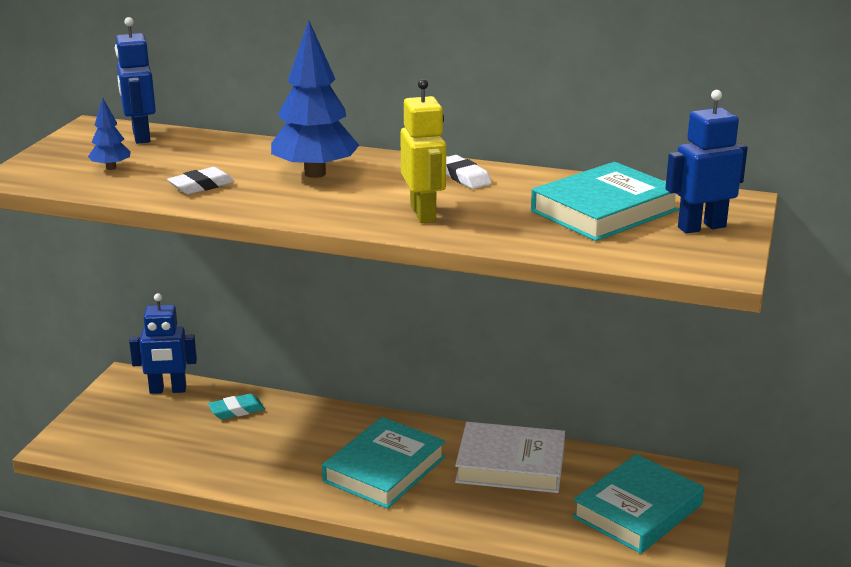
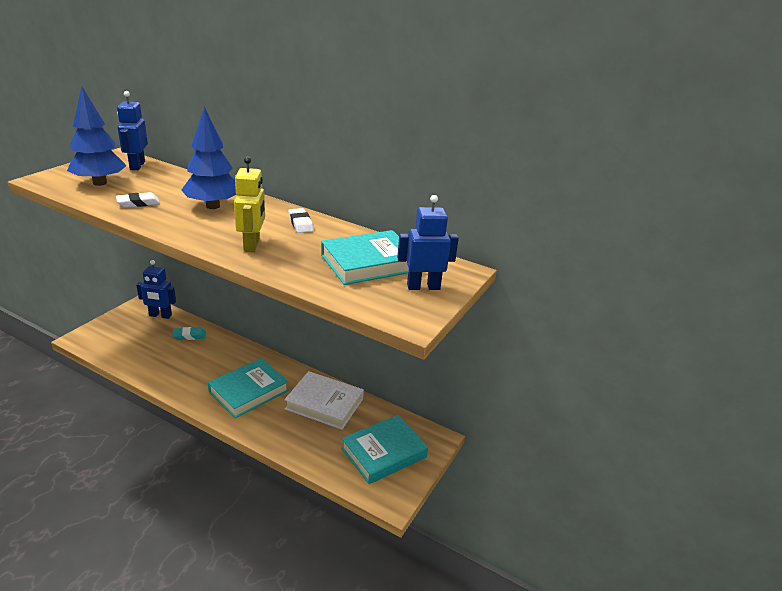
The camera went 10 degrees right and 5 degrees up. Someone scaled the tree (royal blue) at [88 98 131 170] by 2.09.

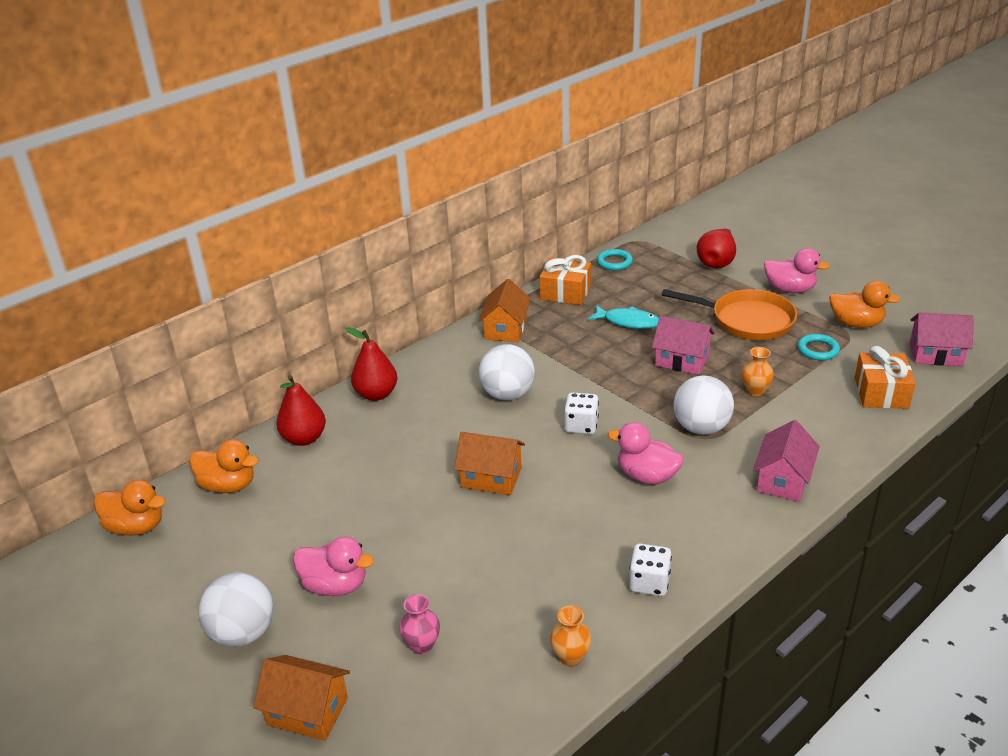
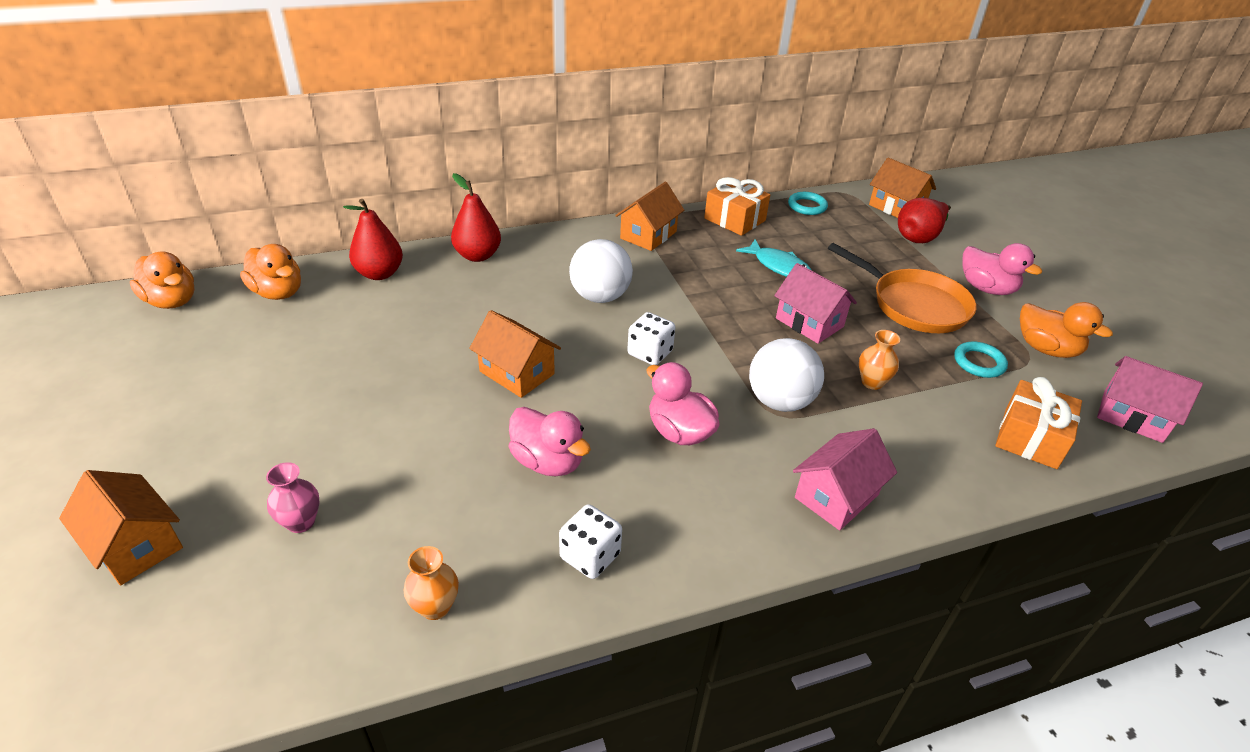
The camera went 20 degrees right and 5 degrees up. Someone carried the toy duck (rose-pink) from [293 537 374 596] to [509 407 591 477]. Someone put down the house (bright orange) at [869 158 936 218]. Someone took away the play ball (pure white) at [199 572 274 647].

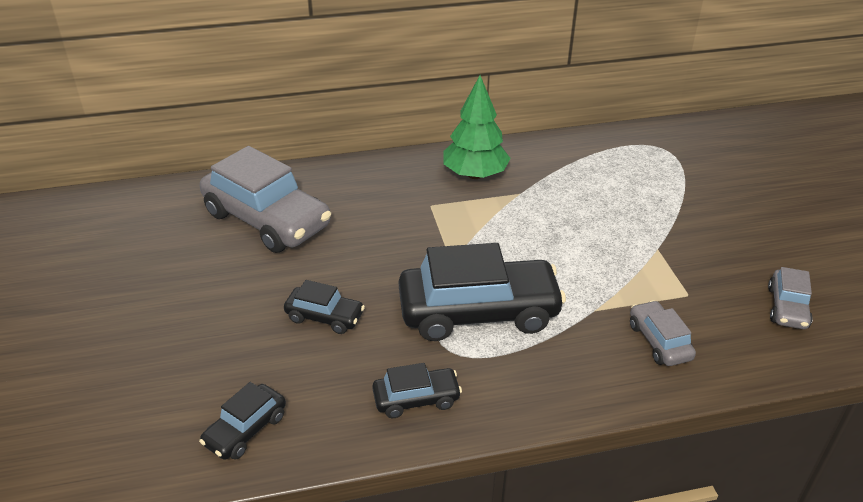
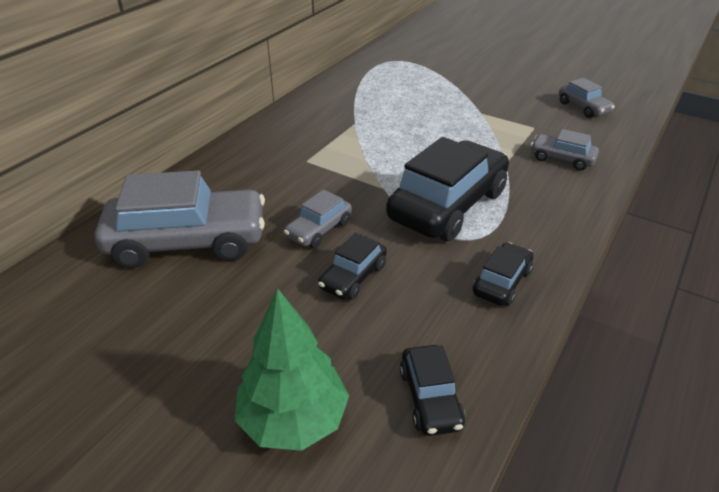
The camera went 45 degrees left and 0 degrees up. Someone carried the tree (green) from [443 75 511 179] to [235 289 349 451]. Someone put down the car (gray) at [284 190 352 248]. Someone rotated the car (black) at [284 280 365 334] by 150 degrees clockwise.

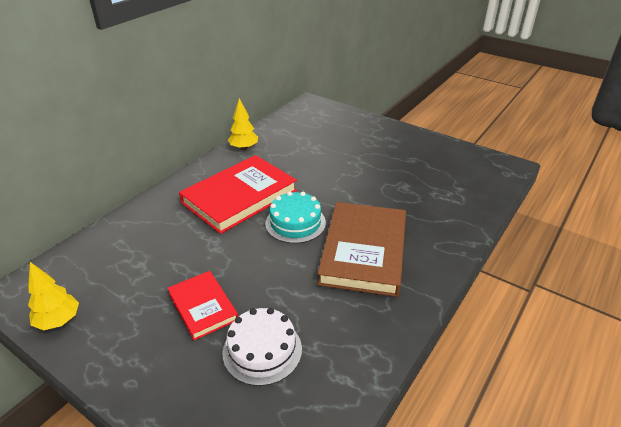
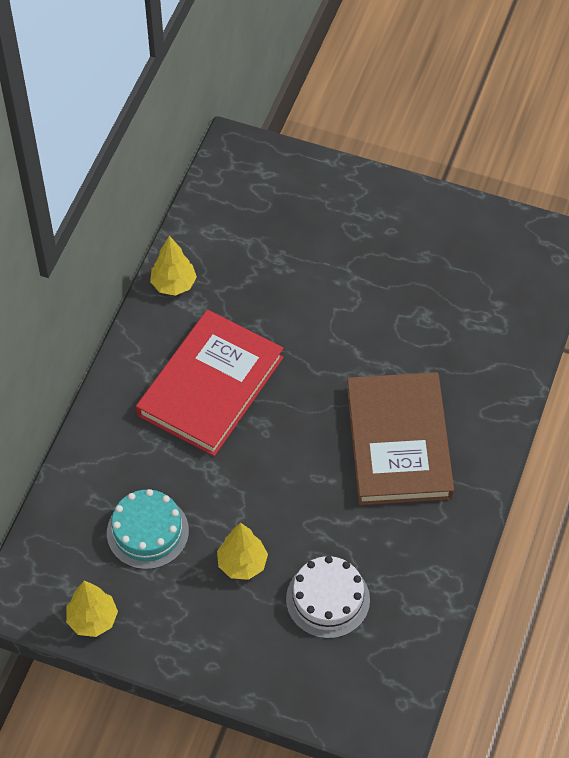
The camera went 15 degrees left and 20 degrees up. Someone carried the gateau (teal) from [265 191 326 243] to [107 489 189 569]. Someone swapped the hardcover (scarlet) at [167 271 238 340] for the tree (golden) at [217 523 268 580].

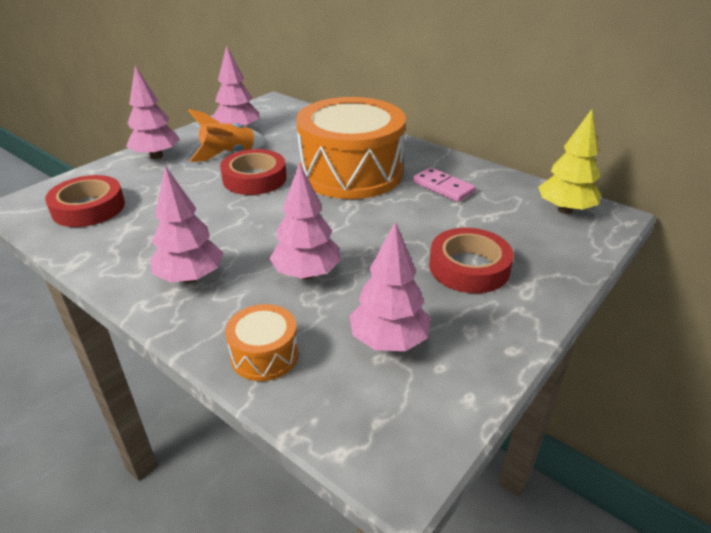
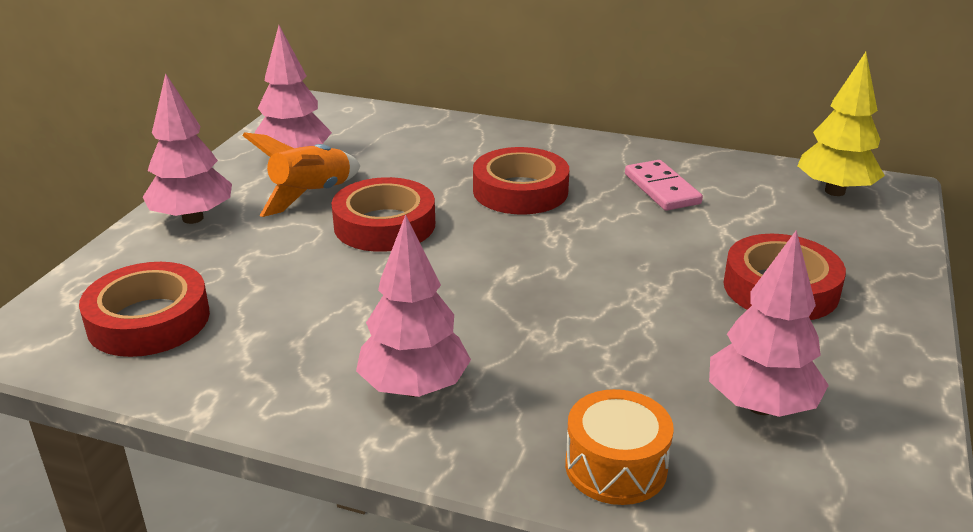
The camera went 20 degrees left and 5 degrees down. Someone swapped the drum (bright orange) at [296 97 406 199] for the tape (scarlet) at [473 147 569 215]. Someone rotated the domino (rose-pink) at [413 167 476 202] by 45 degrees clockwise. Someone took away the tree (rose-pink) at [269 162 341 279].

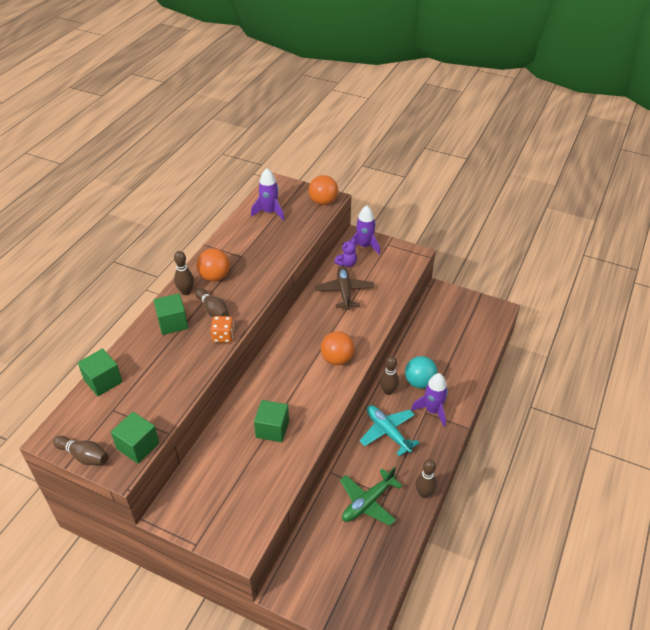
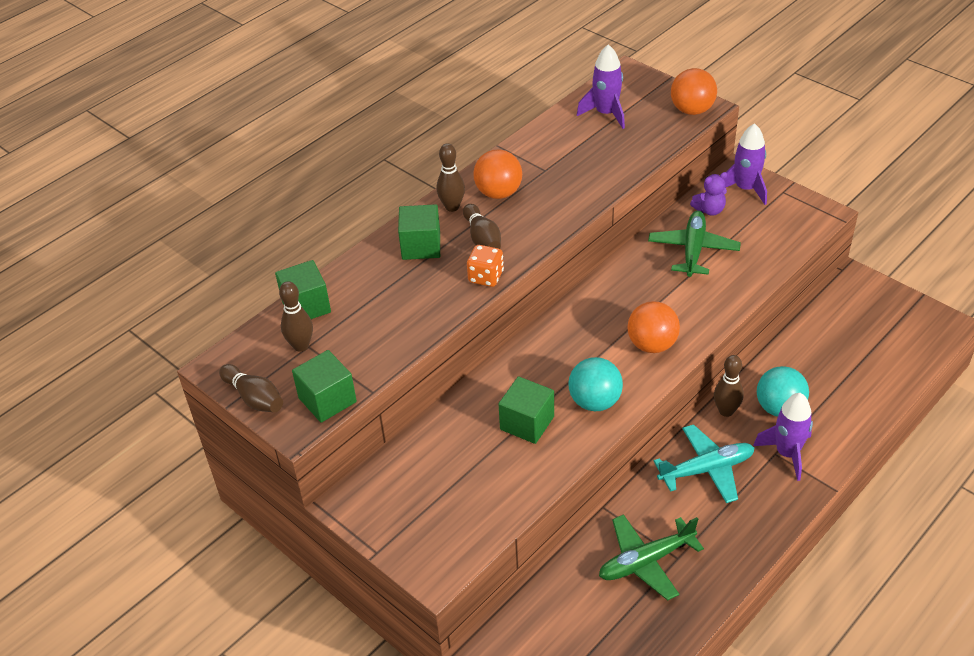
The camera went 20 degrees right and 0 degrees up. Someone carried the skittle (dark brown) from [415 459 437 498] to [279 281 313 352]. Someone put down the play ball (teal) at [568 357 623 411]. Someone repainted the toy plane (dark brown) at [315 266 374 310], which became the toy plane (green) at [648 211 741 277]. Someone rotated the toy plane (teal) at [360 405 419 456] by 90 degrees clockwise.

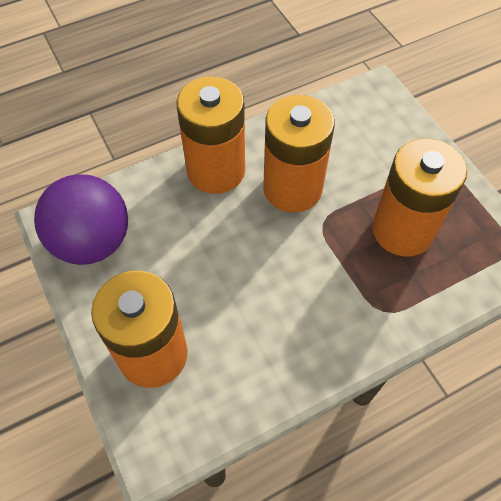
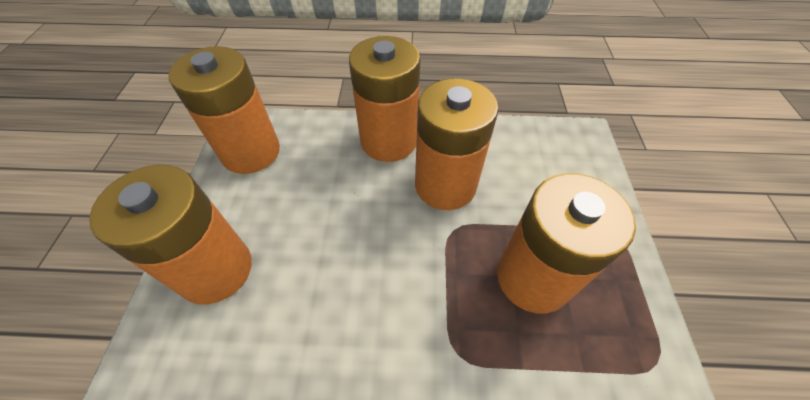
The camera went 30 degrees right and 5 degrees down. Someone swapped the play ball (purple) at [34 174 128 265] for the power cell (bright orange) at [169 46 280 174].

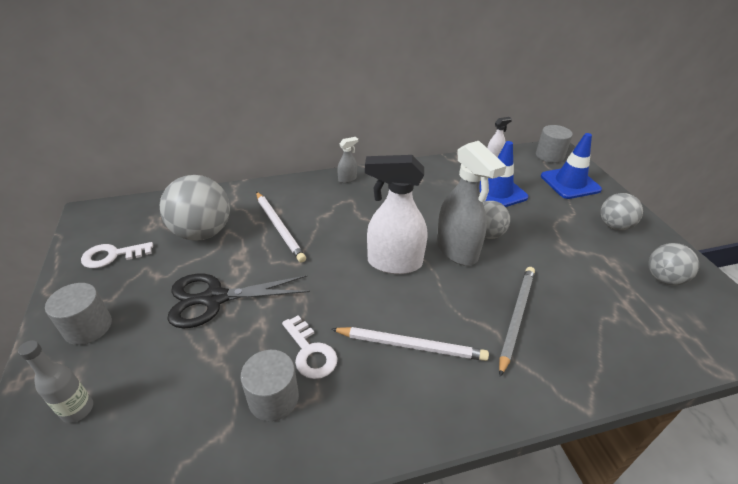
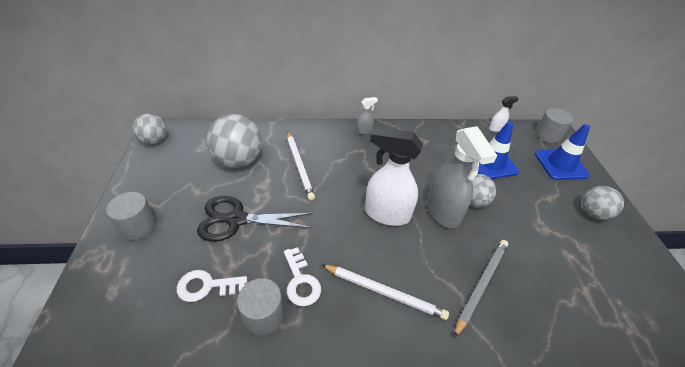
The camera went 10 degrees right and 5 degrees up. Someone carried the play ball (gray) from [648 243 699 286] to [133 114 167 144]. Someone carried the key (pure white) from [81 242 153 268] to [177 270 247 302]. Someone took away the flask (gray) at [18 340 93 423].

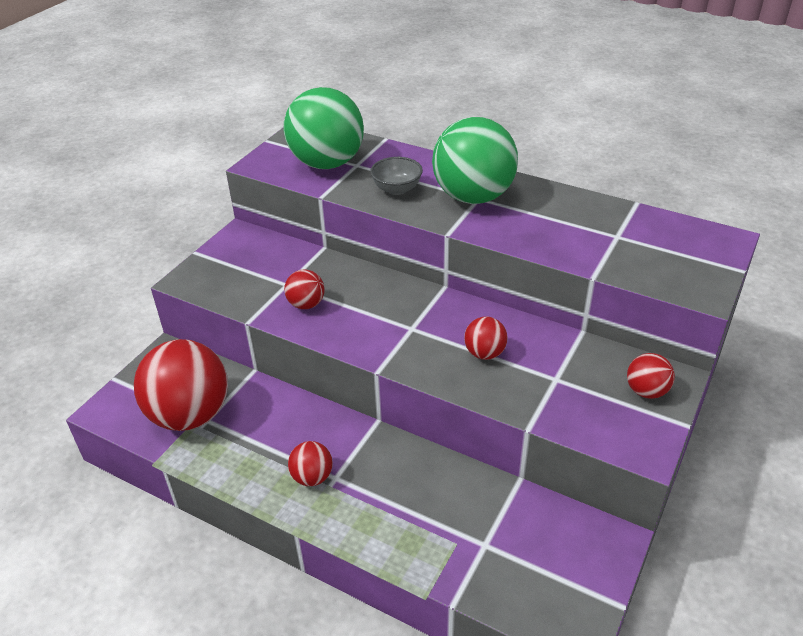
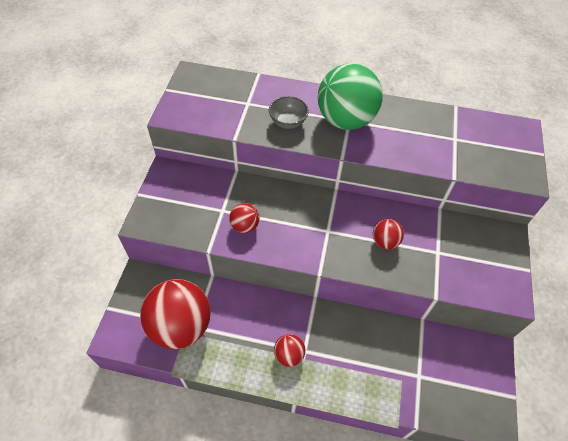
The camera went 20 degrees left and 15 degrees up. Someone took away the play ball (green) at [284 87 364 169]. Someone took away the play ball (scarlet) at [627 353 675 399].

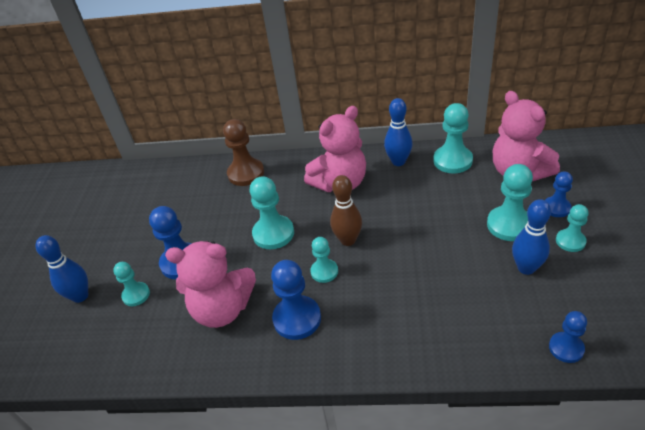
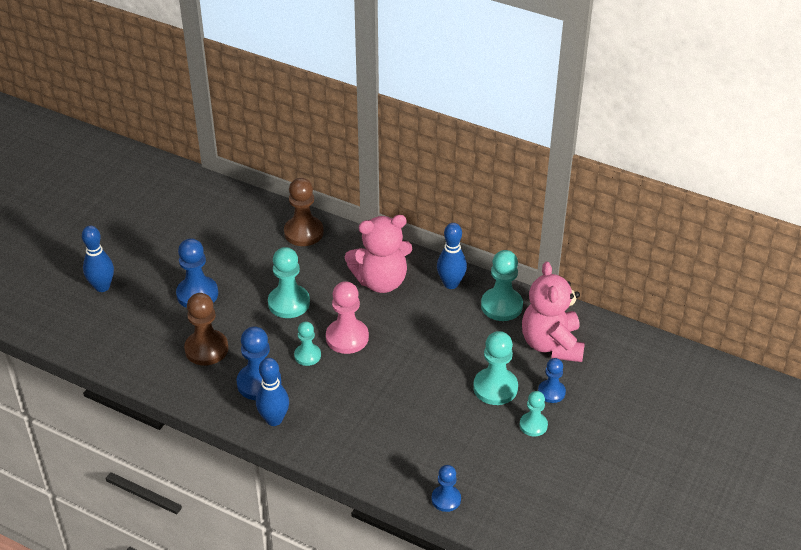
The camera went 20 degrees right and 0 degrees up. Someone swapped the stuffed bear (rose-pink) at [165 241 256 328] for the chess pawn (dark brown) at [184 293 228 365]. Someone carried the skittle (royal blue) from [512 199 551 275] to [256 358 289 426]. Someone swapped the skittle (dark brown) at [330 175 362 246] for the chess pawn (rose-pink) at [326 281 369 354]. Someone took away the chess pawn (teal) at [113 262 150 306].

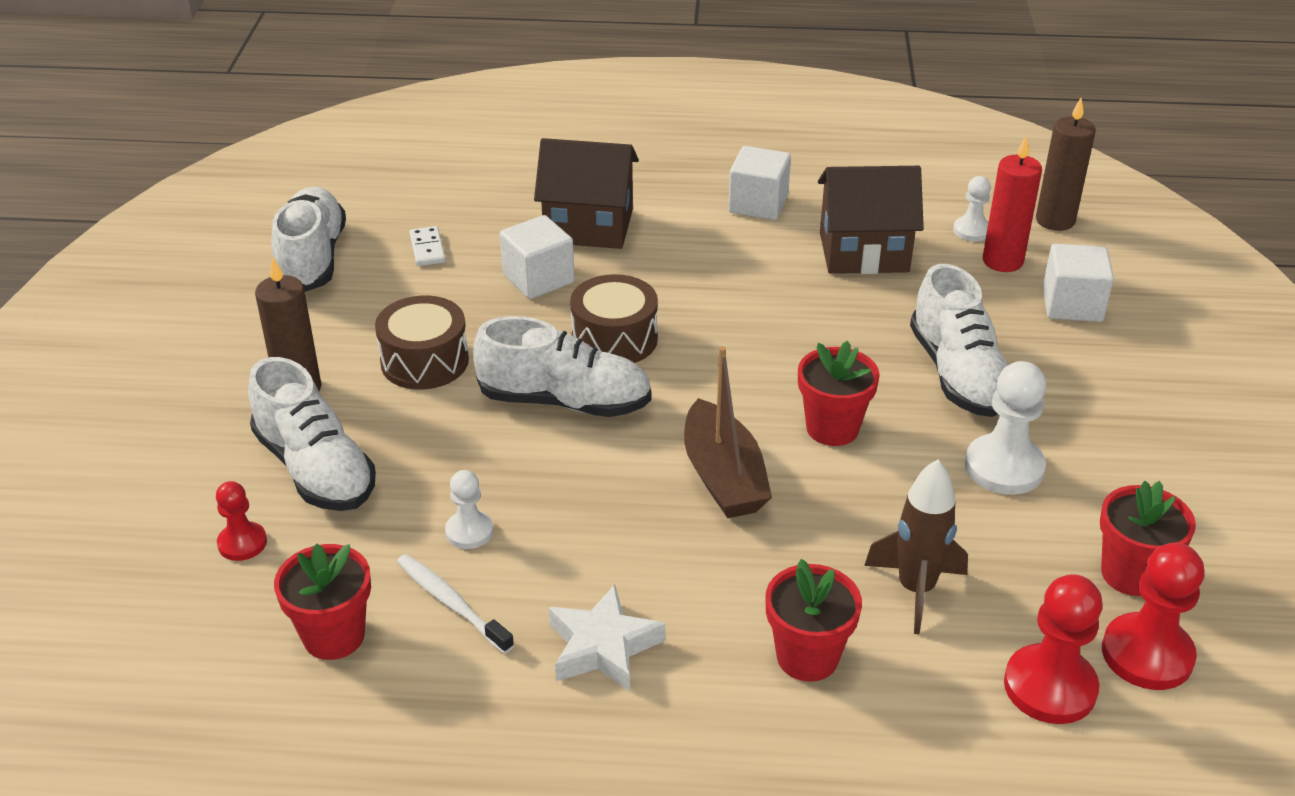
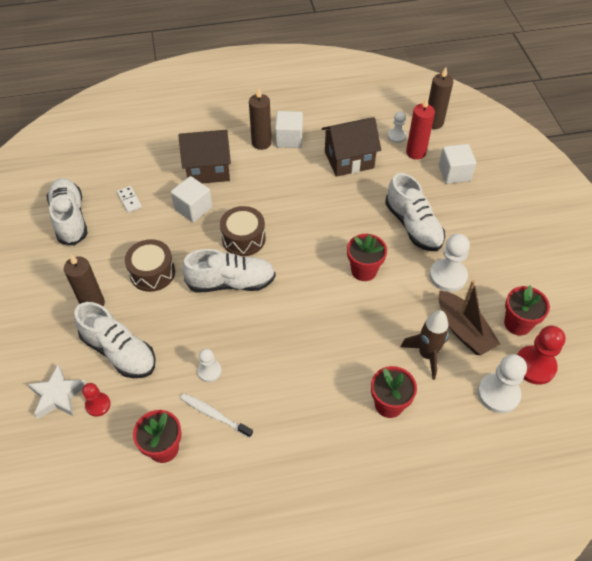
The camera went 15 degrees left and 15 degrees up. Someone carried the five-pointed star (pure white) from [549 584 665 692] to [27 364 86 419]. Someone put down the wax candle (dark brown) at [249 87 271 150]. Someone carried the toy boat (dark brown) from [684 346 772 518] to [439 280 500 355]. Someone repainted the chess pawn (scarlet) at [1004 574 1103 724], which became the chess pawn (pure white) at [478 354 527 413].

